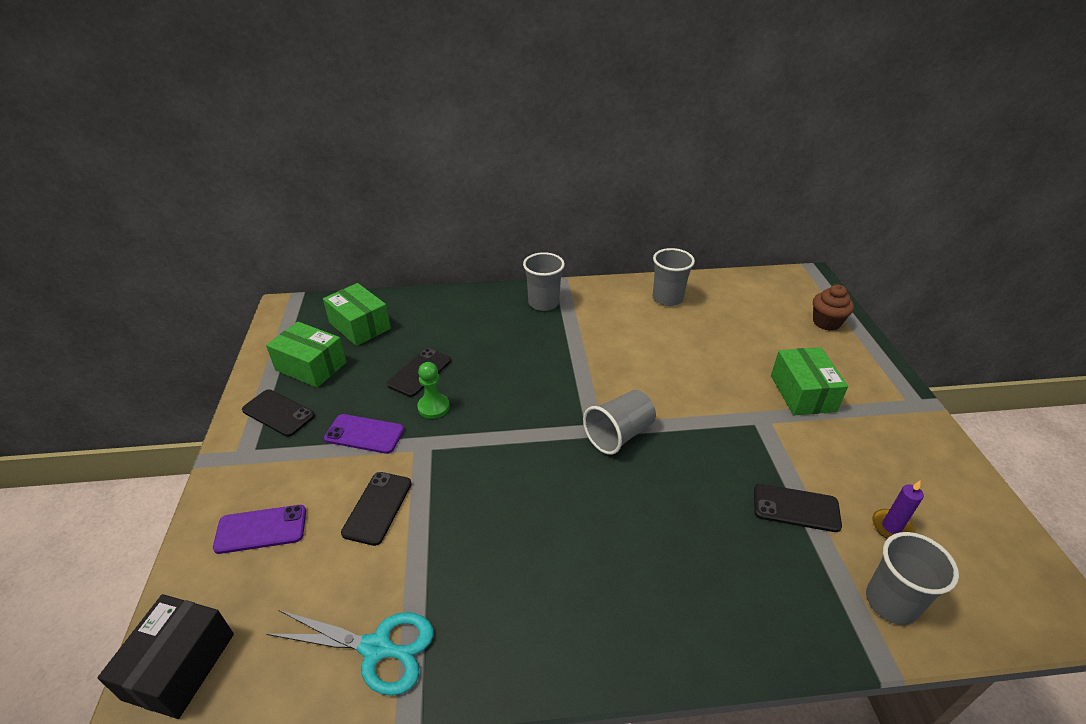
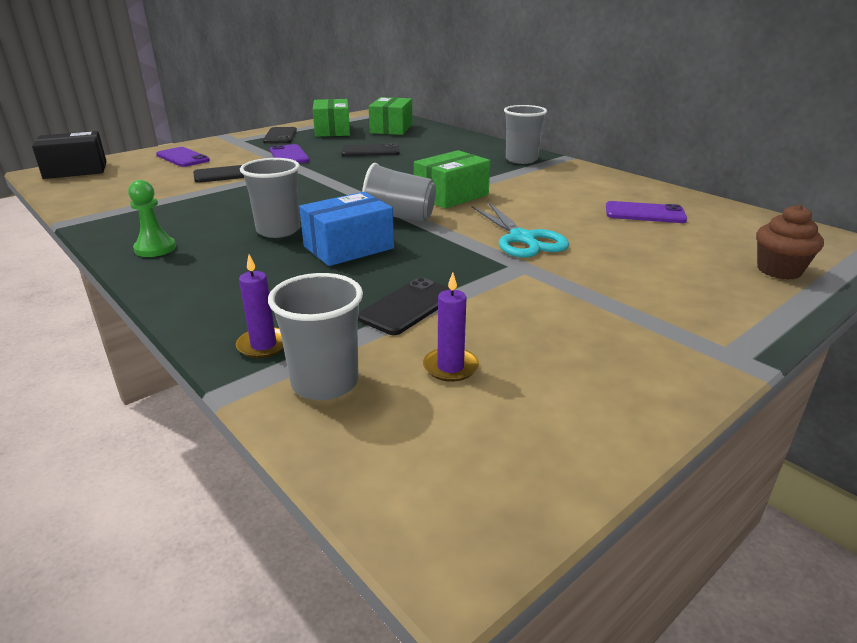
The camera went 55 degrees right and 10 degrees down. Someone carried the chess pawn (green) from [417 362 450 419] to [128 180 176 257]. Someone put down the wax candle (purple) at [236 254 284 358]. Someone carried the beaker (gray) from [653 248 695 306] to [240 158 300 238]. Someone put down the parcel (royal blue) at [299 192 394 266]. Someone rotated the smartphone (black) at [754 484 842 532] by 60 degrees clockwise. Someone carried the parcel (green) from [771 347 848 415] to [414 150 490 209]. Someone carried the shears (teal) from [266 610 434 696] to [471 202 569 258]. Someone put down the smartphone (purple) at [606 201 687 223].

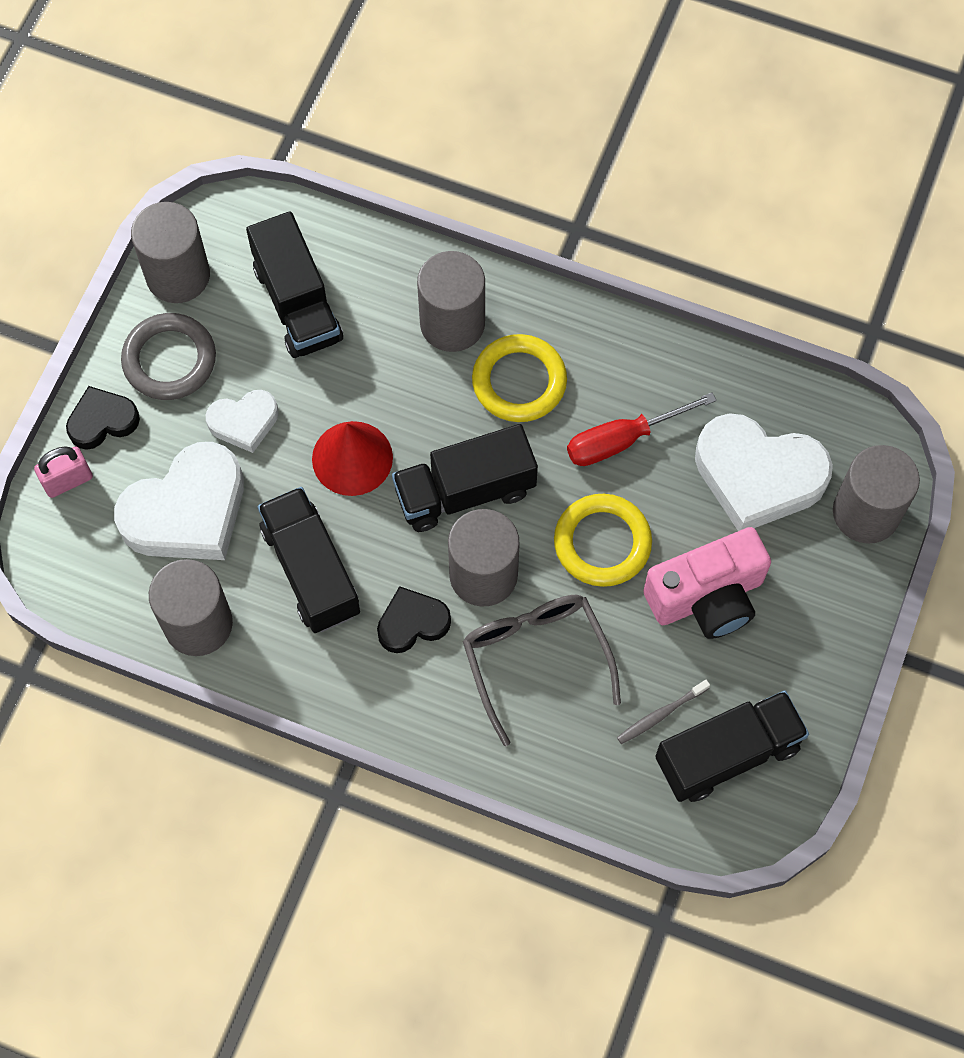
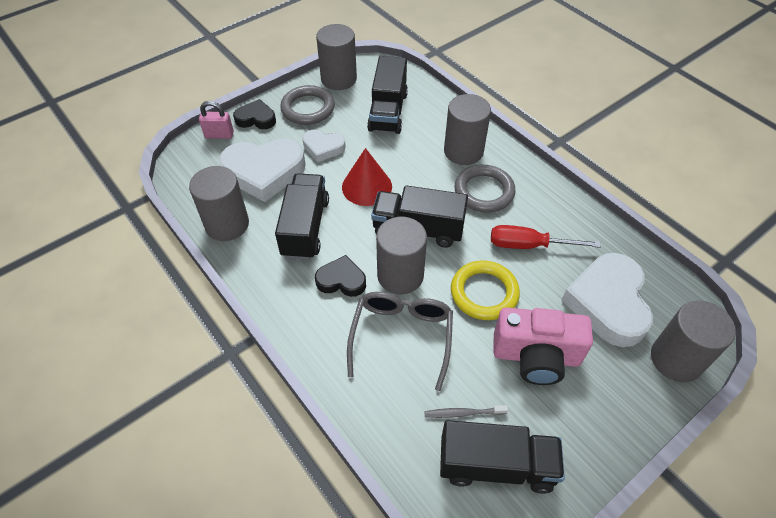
The camera went 30 degrees right and 15 degrees down. Someone repainted the torus (golden) at [472 334 567 422], which became the torus (gray) at [455 165 516 213]. Someone rotated the heart (pure white) at [695 413 833 531] by 45 degrees clockwise.

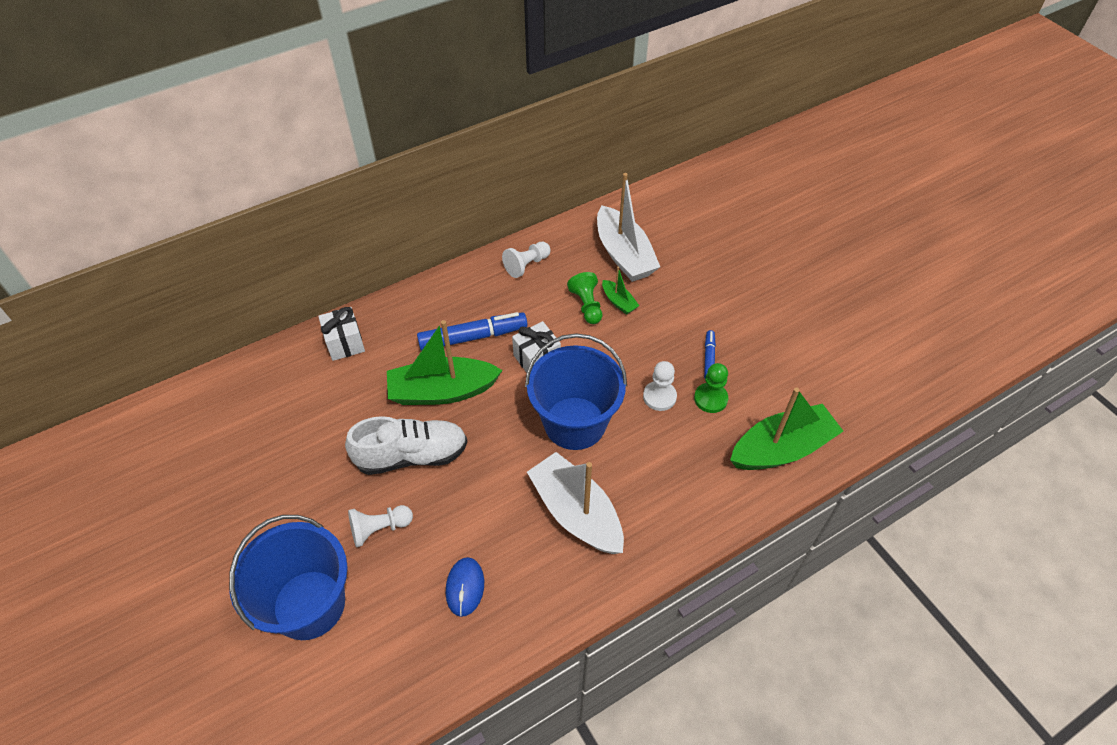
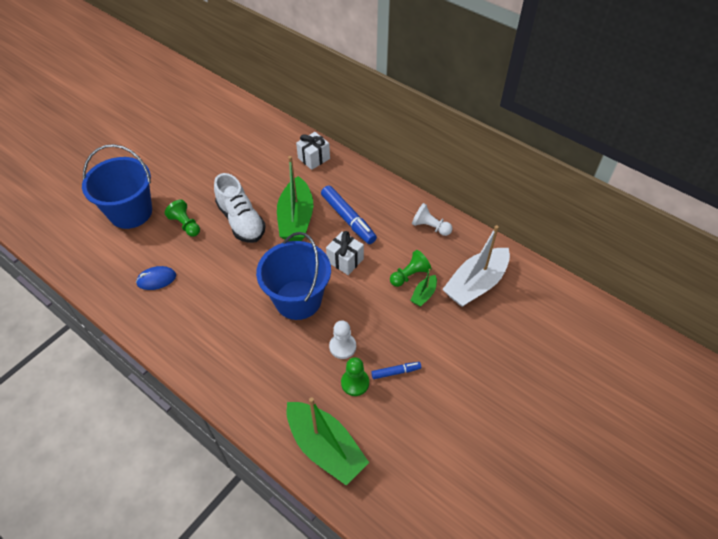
The camera went 70 degrees right and 0 degrees up. Someone repainted the chess pawn (pure white) at [348 505 413 547], which became the chess pawn (green) at [165 200 200 237]. Someone rotated the toy boat (green) at [387 320 503 405] by 150 degrees counterclockwise. Someone took away the toy boat (pure white) at [527 452 624 554].

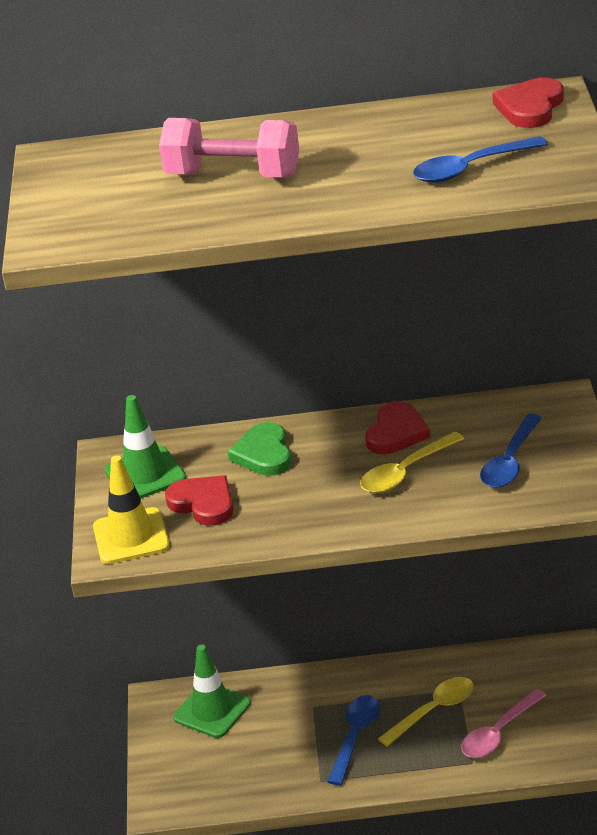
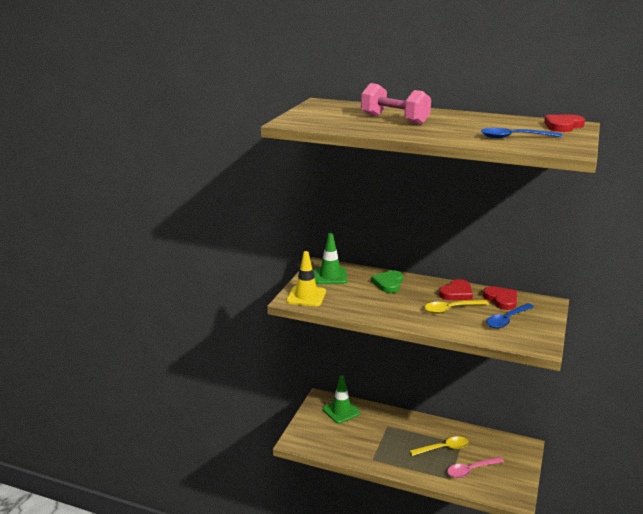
The camera went 20 degrees right and 10 degrees down. Someone carried the heart (scarlet) from [165 475 233 526] to [483 286 517 310]. Someone took away the teaspoon (royal blue) at [328 695 380 785].

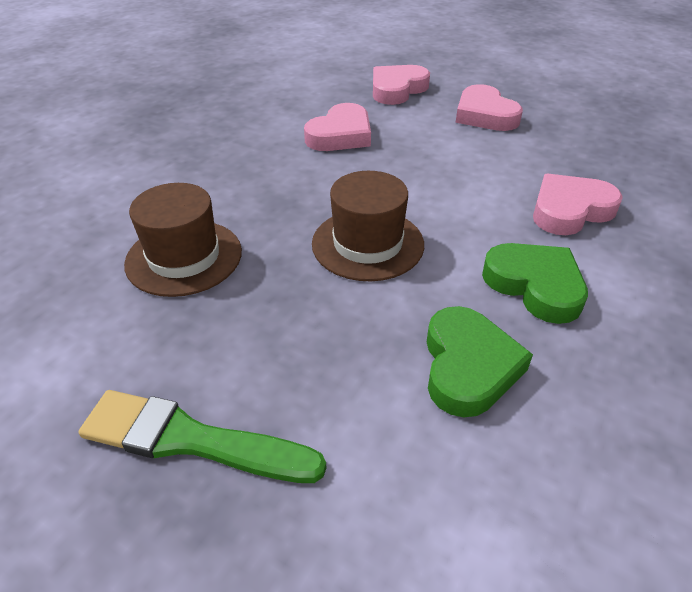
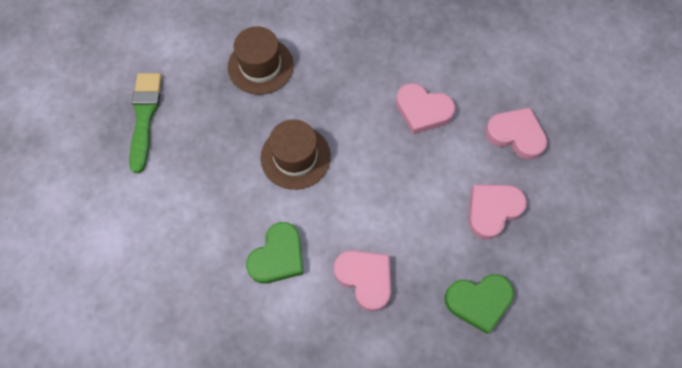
The camera went 75 degrees right and 25 degrees up. Someone carried the heart (green) from [427 306 533 417] to [445 274 514 334].

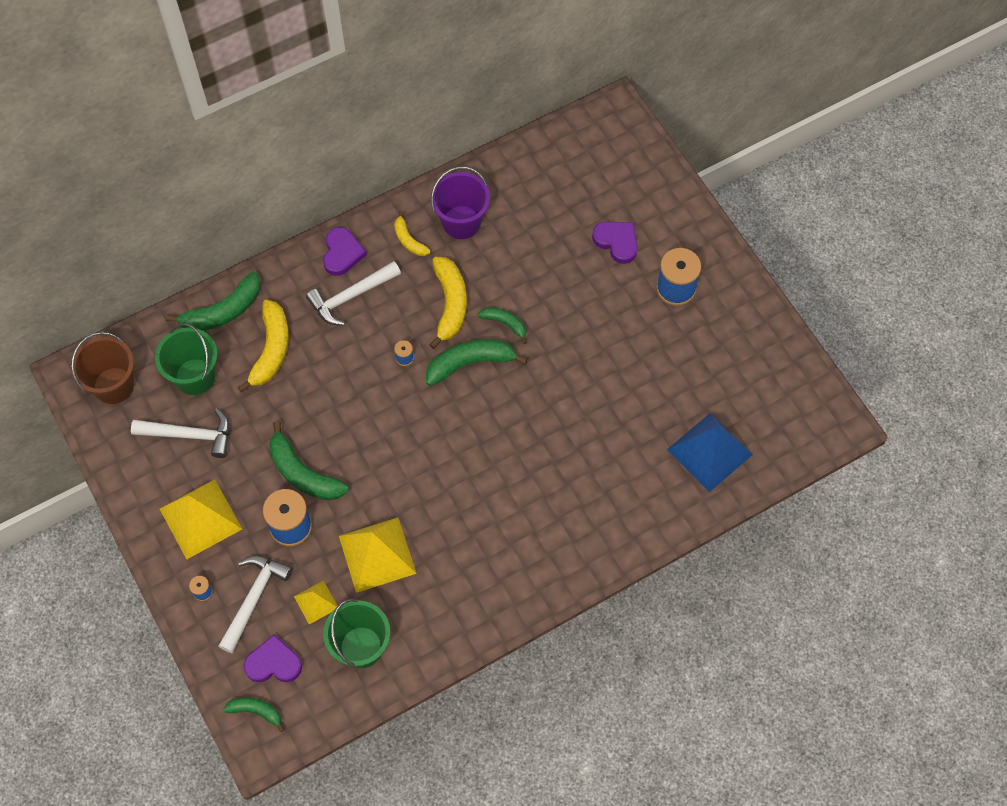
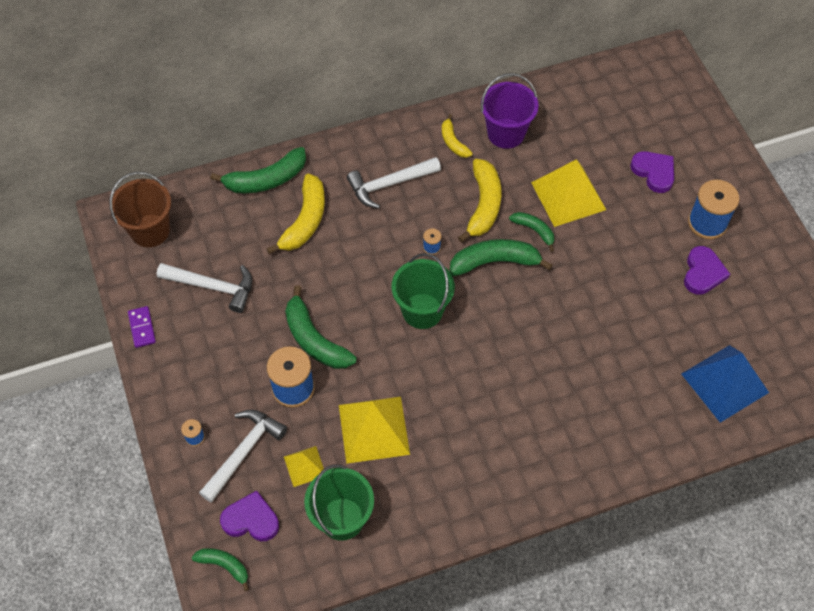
The camera went 10 degrees right and 5 degrees down. Someone put down the domino (purple) at [128 306 156 348]. Someone carried the bucket (green) from [155 323 218 395] to [392 253 455 329]. Someone carried the pyramid (golden) from [160 479 242 559] to [531 159 606 227]. Someone carried the heart (purple) from [323 227 367 276] to [684 246 730 295].

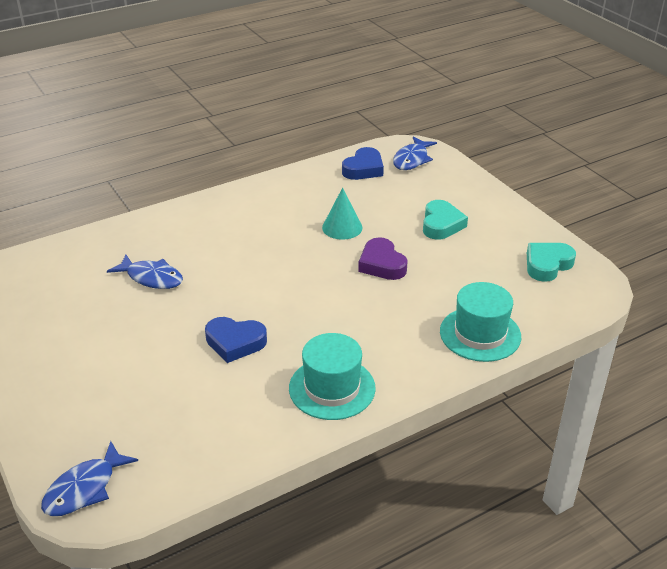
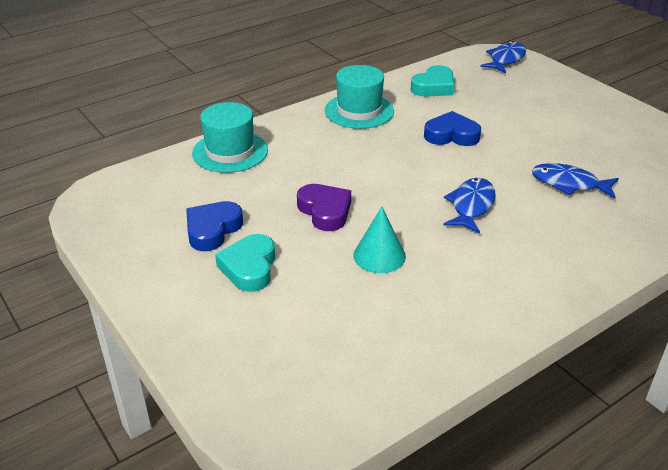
The camera went 175 degrees right and 0 degrees up. Someone carried the heart (royal blue) from [342 147 384 180] to [186 201 243 251]. Someone carried the heart (teal) from [527 243 576 282] to [411 65 455 97]. Someone carried the fish figure (royal blue) from [393 137 437 170] to [443 178 496 234].

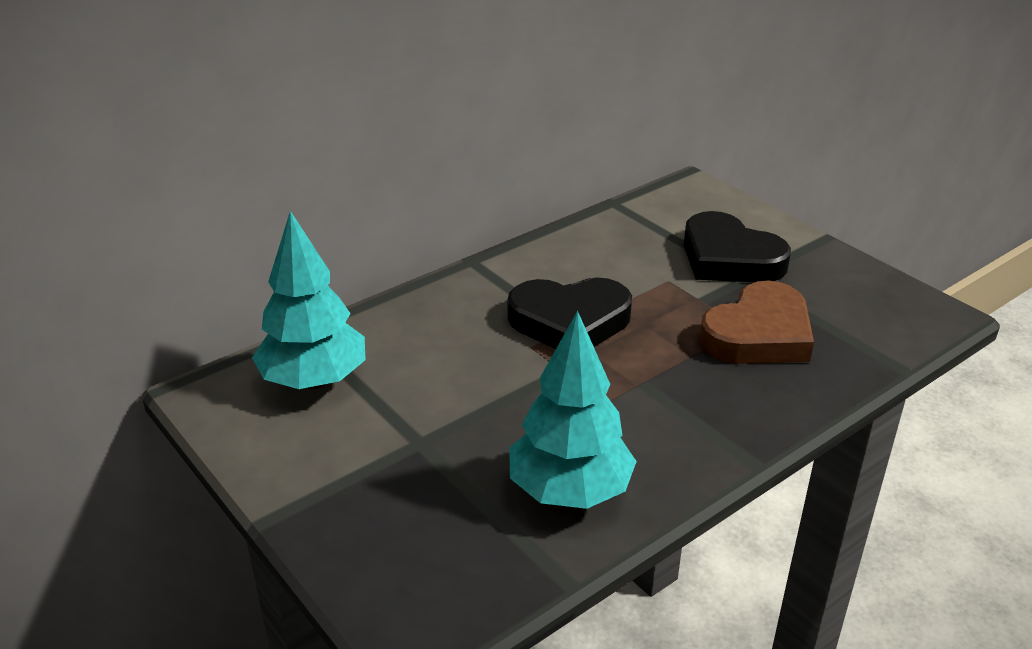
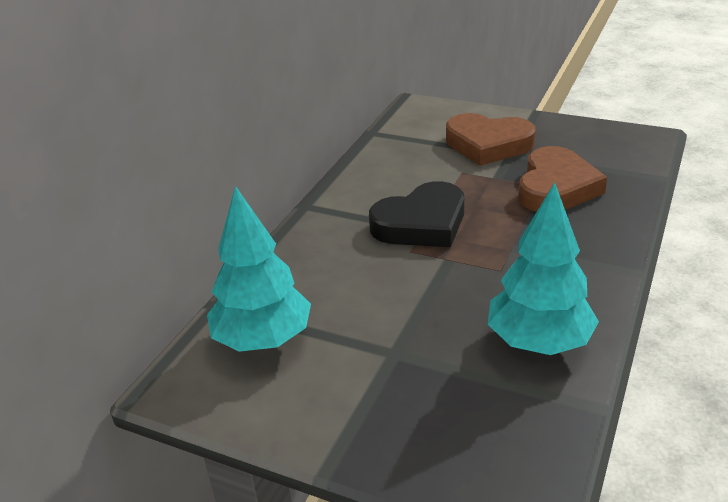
The camera went 25 degrees left and 0 degrees up. Someone repainted the heart (black) at [684 211 791 282], which became the heart (dark brown) at [446 113 536 166].

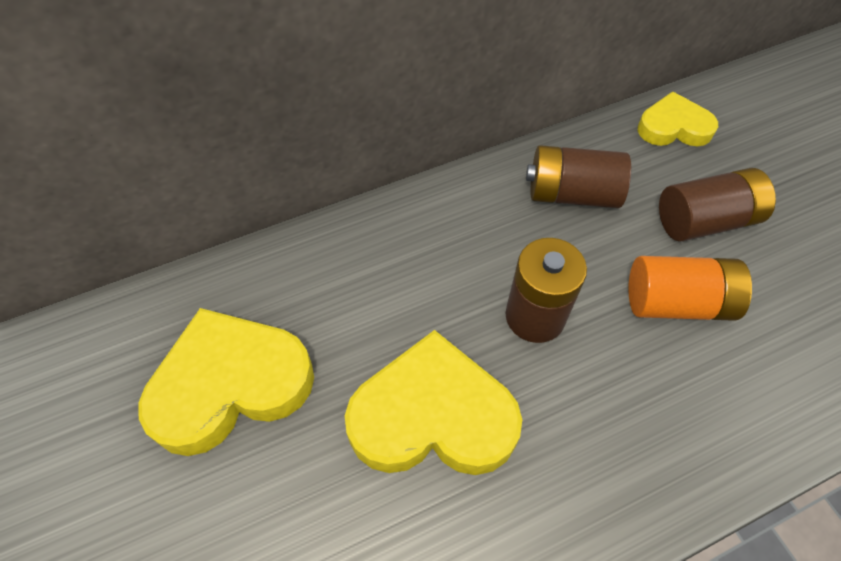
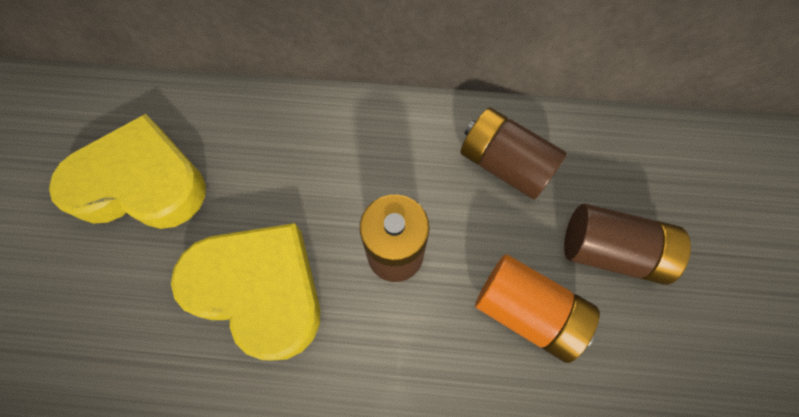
The camera went 30 degrees right and 10 degrees up. Someone took away the heart (golden) at [638 91 718 146].

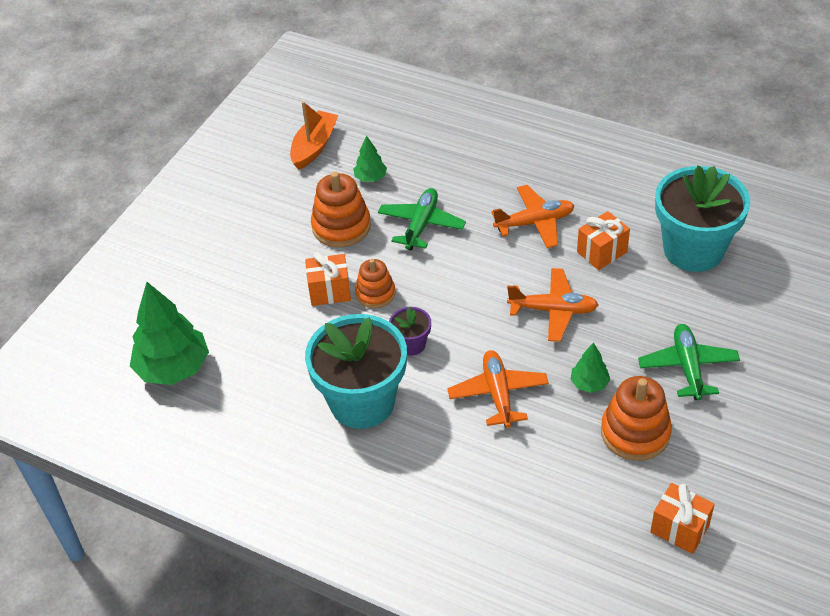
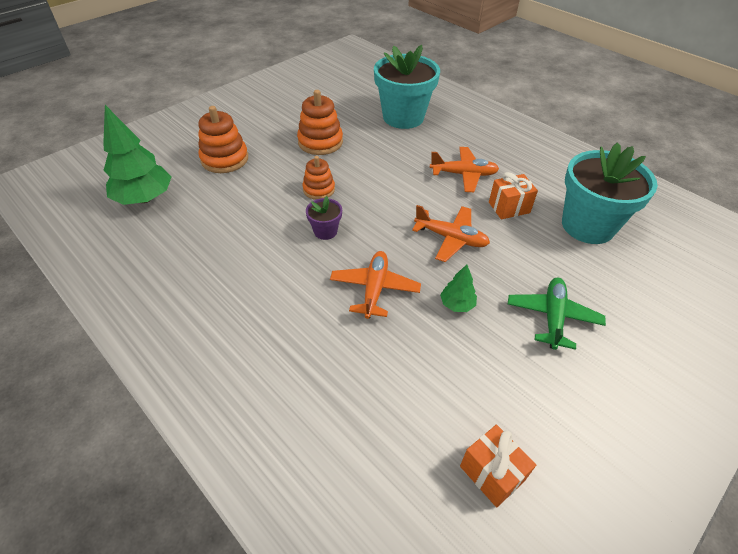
The camera went 15 degrees right and 0 degrees up. Someone carried the ring stacker (bright orange) from [601 376 672 461] to [198 106 248 173]. Someone carried the potted plant (teal) from [305 314 407 429] to [374 45 440 129]. Someone took away the toy boat (bright orange) at [290 101 338 170]. Someone took away the present (bright orange) at [305 252 351 306]. Someone took away the tree (green) at [353 135 387 182]. Someone took away the toy plane (green) at [378 188 466 251].

